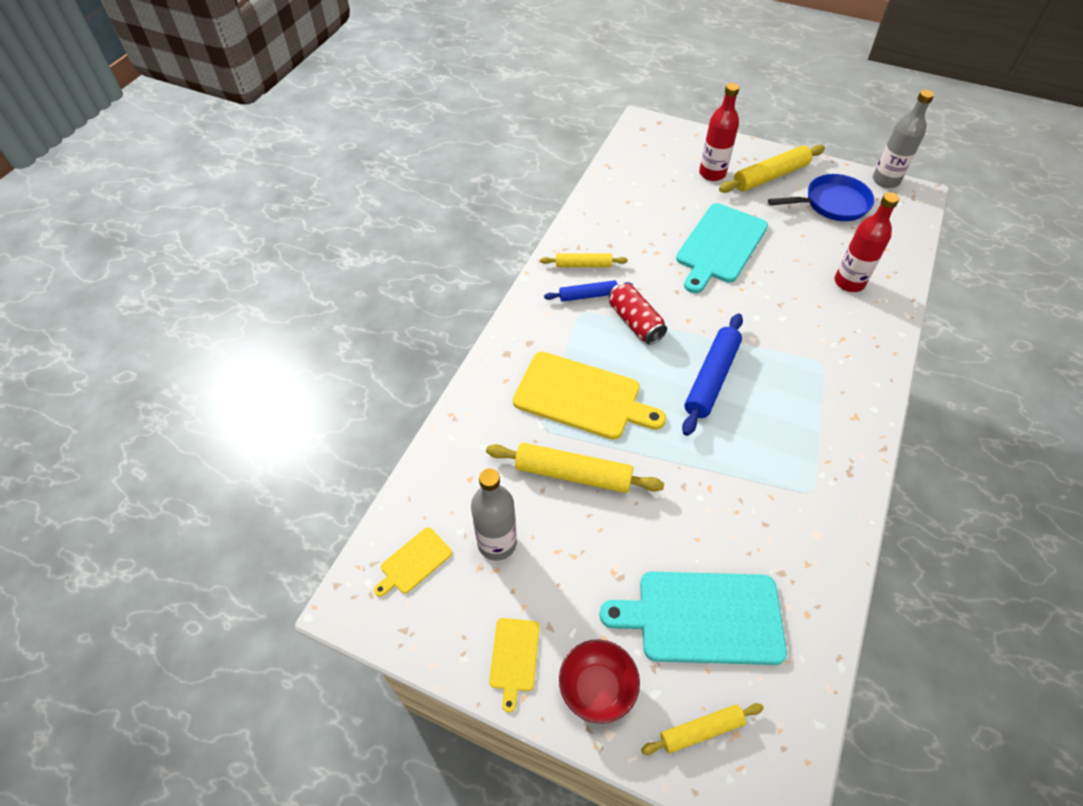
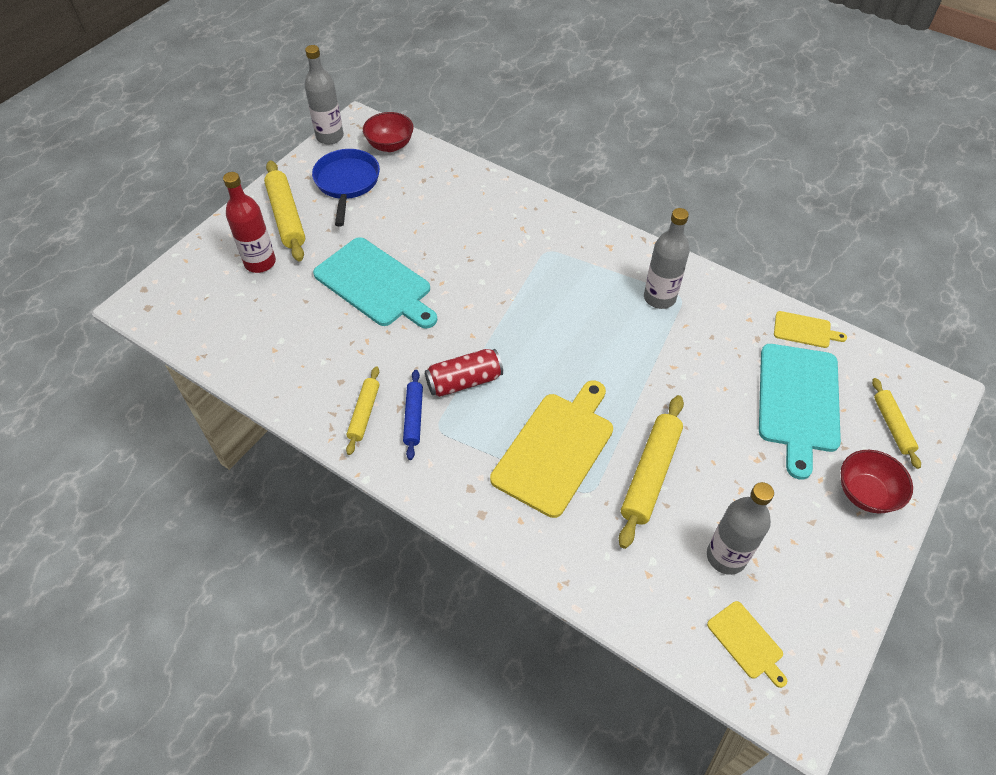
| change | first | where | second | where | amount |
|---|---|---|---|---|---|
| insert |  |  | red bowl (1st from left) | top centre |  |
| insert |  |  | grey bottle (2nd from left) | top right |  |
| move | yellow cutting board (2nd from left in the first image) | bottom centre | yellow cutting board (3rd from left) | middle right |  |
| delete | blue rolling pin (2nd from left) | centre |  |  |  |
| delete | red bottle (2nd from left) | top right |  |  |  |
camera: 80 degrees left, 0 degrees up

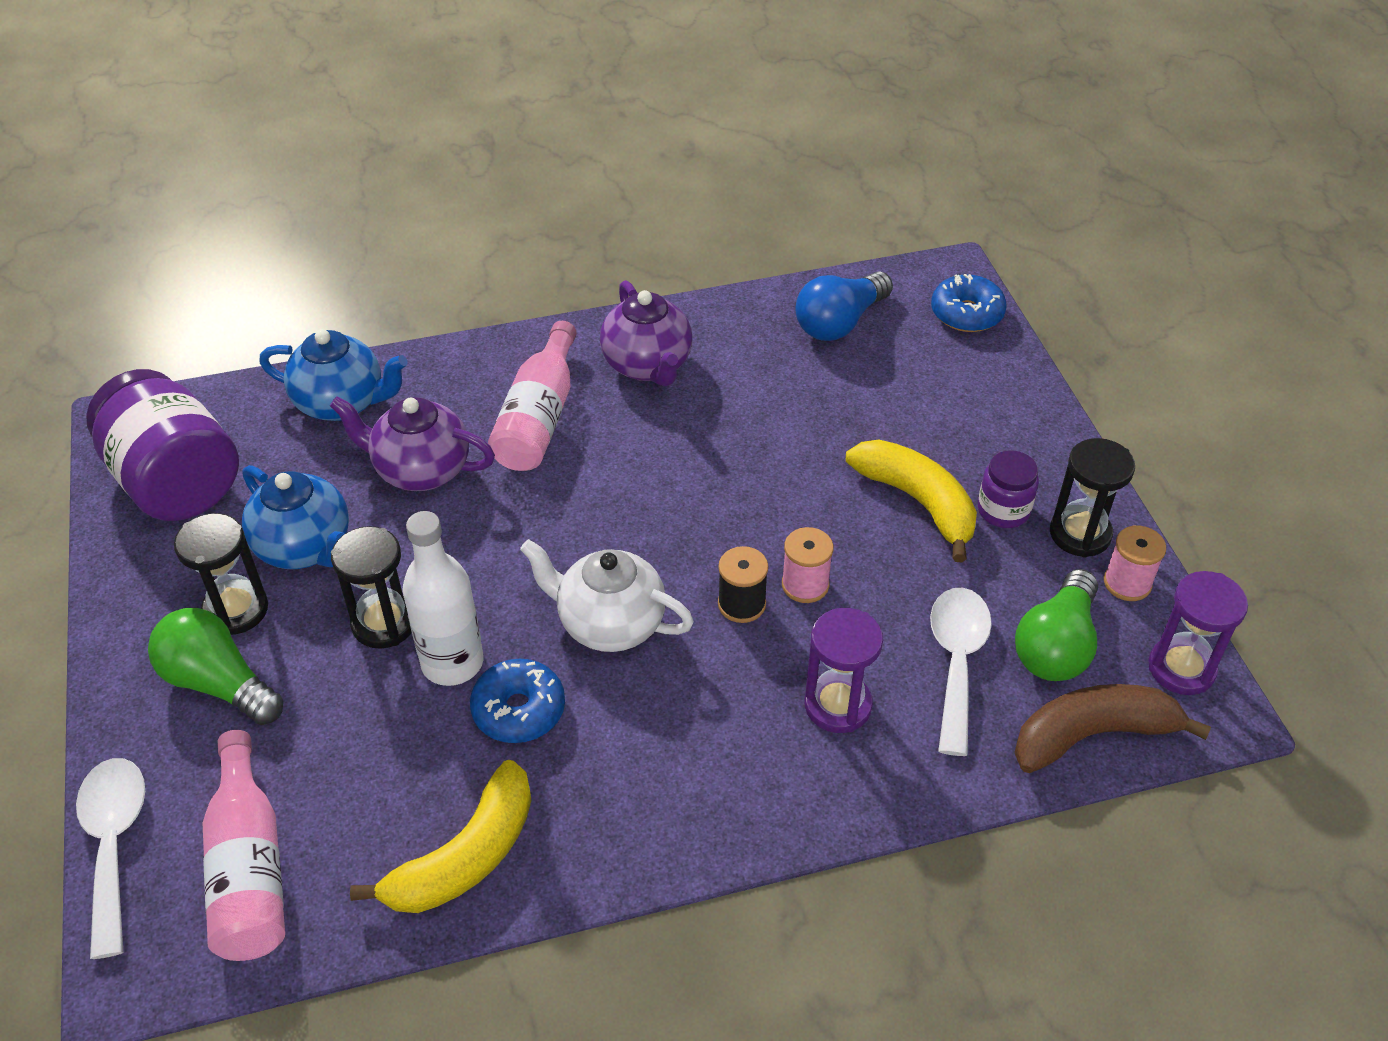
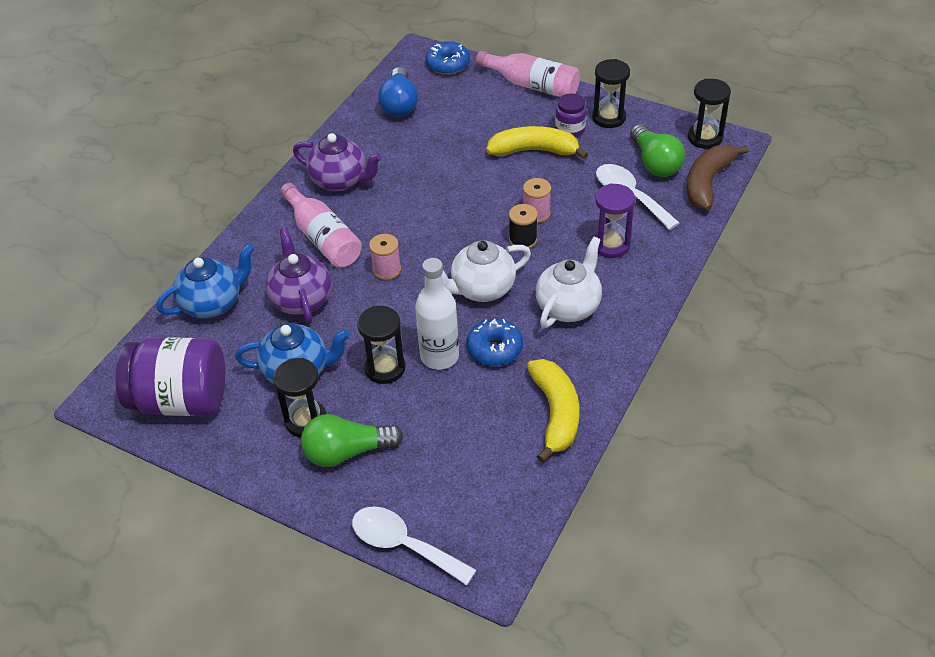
| change | first | where | second | where | amount |
|---|---|---|---|---|---|
| rotate | purple teapot (1st from left) | middle left |  | middle left | 105 degrees clockwise |
| move | pink spool (2nd from left in the first image) | middle right | pink spool (1st from left) | centre |  |
| move | pink bottle (1st from left in the first image) | bottom left | pink bottle (2nd from left) | top centre |  |
| insert |  |  | white teapot (2nd from left) | centre |  |
| recolor | purple hourglass (2nd from left) | middle right | black hourglass (4th from left) | top right |  |
camera: 45 degrees left, 0 degrees up

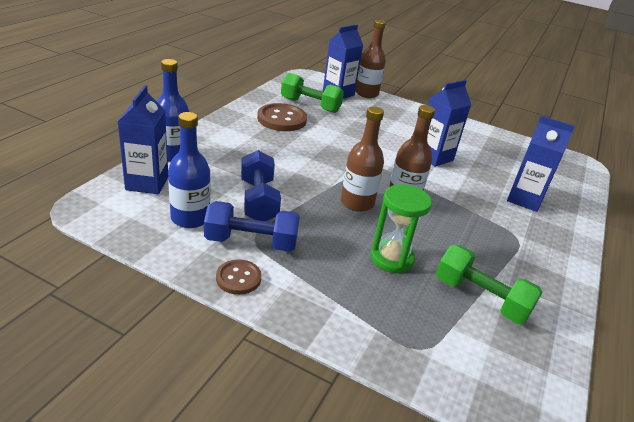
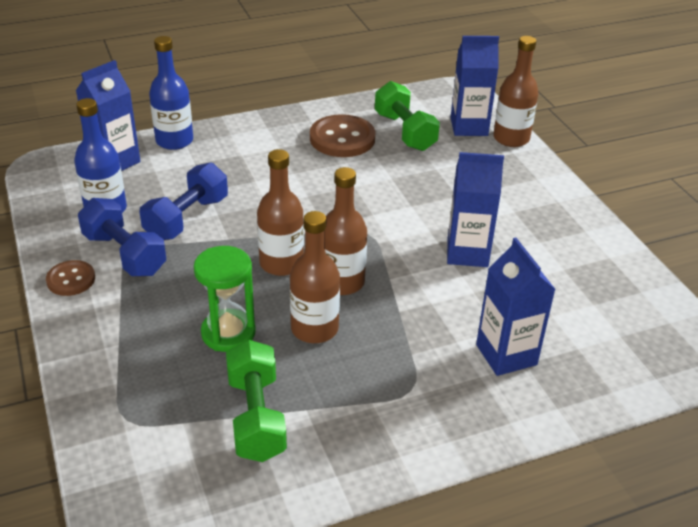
| change | first | where | second | where | amount |
|---|---|---|---|---|---|
| insert |  |  | brown bottle (2nd from left) | centre |  |
camera: 45 degrees right, 5 degrees up

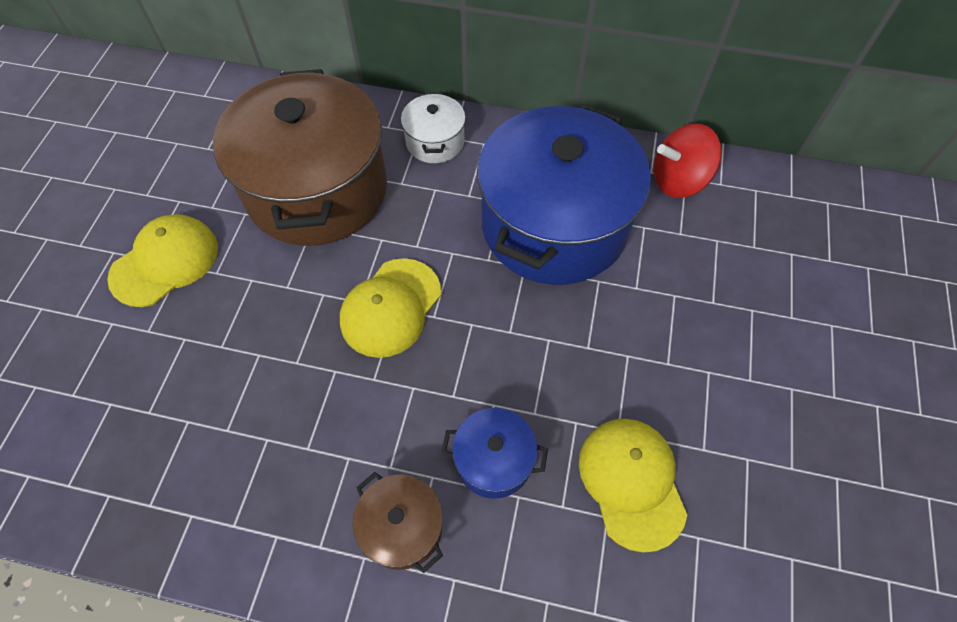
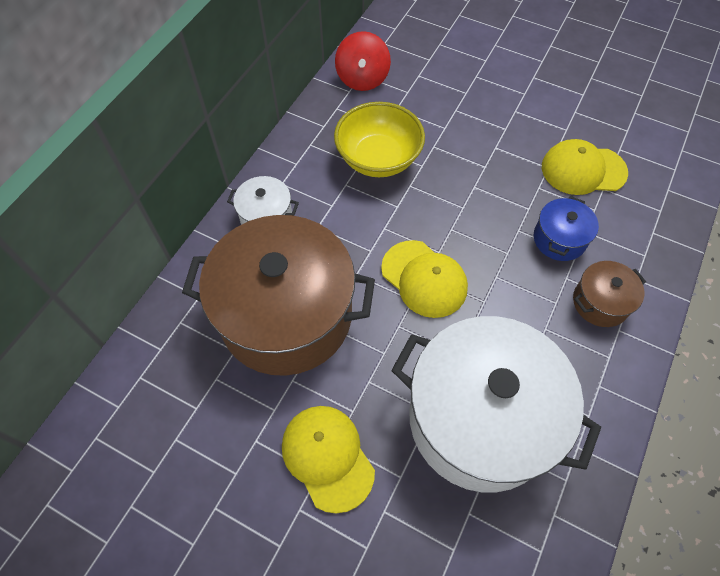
| change | first | where | second | where | amount |
|---|---|---|---|---|---|
| replace | blue pot (2nd from left) | top centre | yellow bowl | top centre |  |
| insert |  |  | white pot (2nd from left) | bottom right |  |
camera: 75 degrees left, 0 degrees up

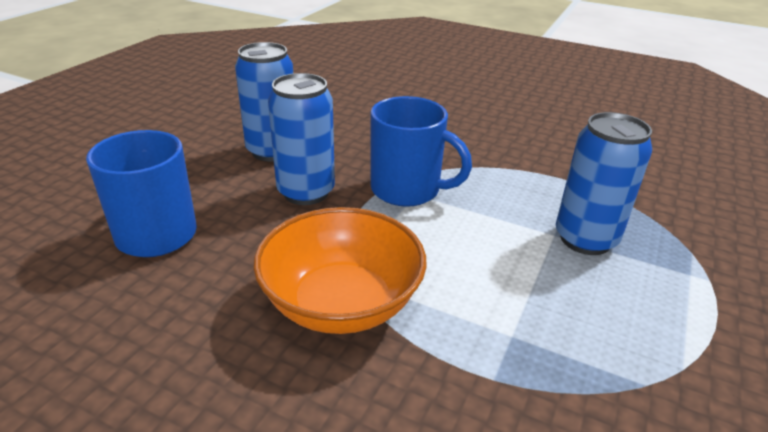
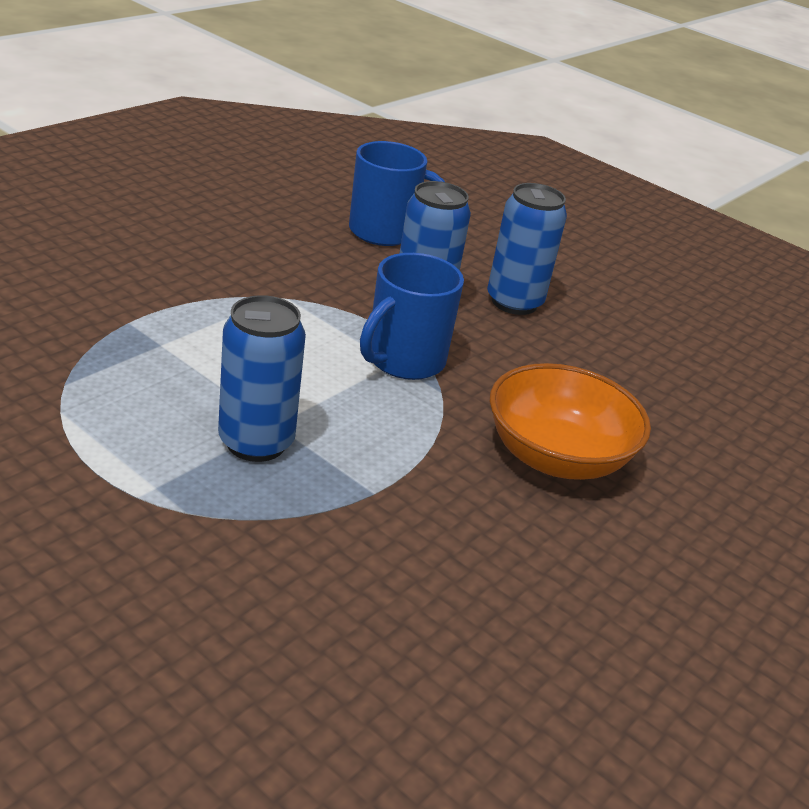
| change | first | where | second | where | amount |
|---|---|---|---|---|---|
| move | orange bowl | centre |  | middle right |  |
camera: 100 degrees right, 0 degrees up

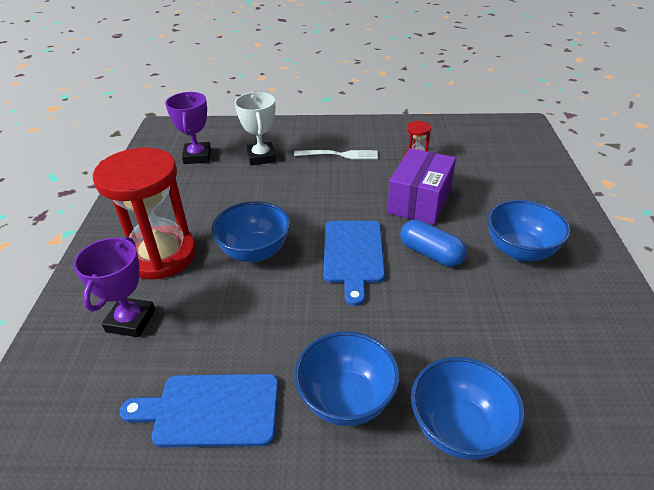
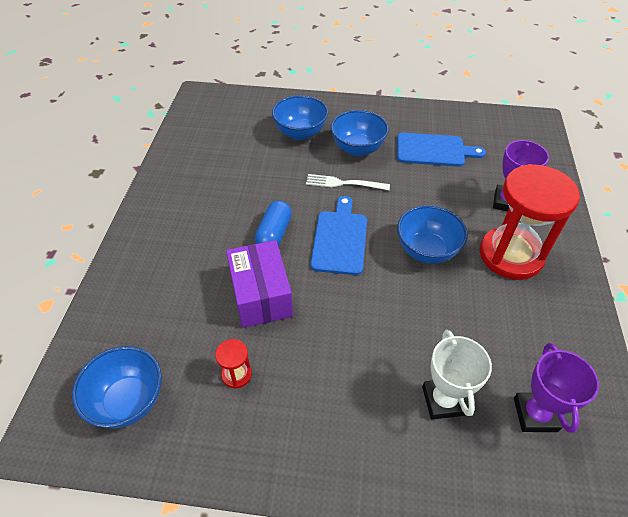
| change | first | where | second | where | amount |
|---|---|---|---|---|---|
| move | blue bowl (4th from left in the first image) | middle right | blue bowl (1st from left) | bottom left |  |
| rotate | purple box | centre |  | centre | 45 degrees counterclockwise |
| rotate | blue capsule | centre |  | centre | 60 degrees clockwise |
| move | white fork | top centre |  | centre |  |
camera: 175 degrees left, 10 degrees up

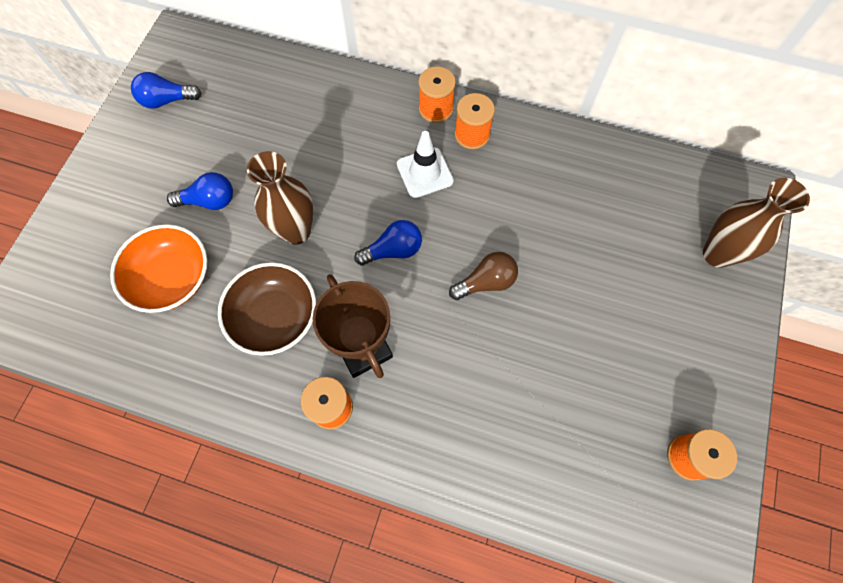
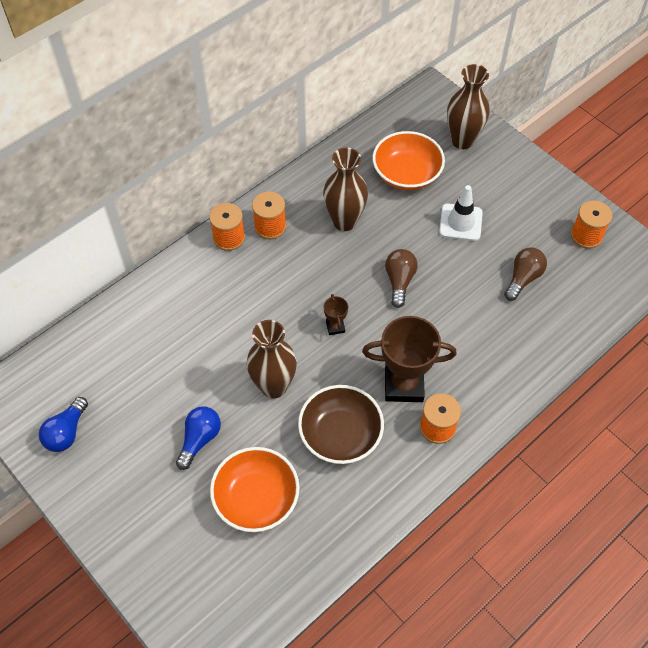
| change | first | where | second | where | amount |
|---|---|---|---|---|---|
| insert |  |  | brown vase (2nd from left) | top centre |  |
| replace | blue light bulb (3rd from left) | centre | brown trophy (1st from left) | centre |  |
| insert |  |  | orange bowl (2nd from left) | top centre |  |
| move | white traffic cone | top centre |  | top right |  |
| insert |  |  | brown light bulb (2nd from left) | middle right |  |
camera: 60 degrees left, 10 degrees down

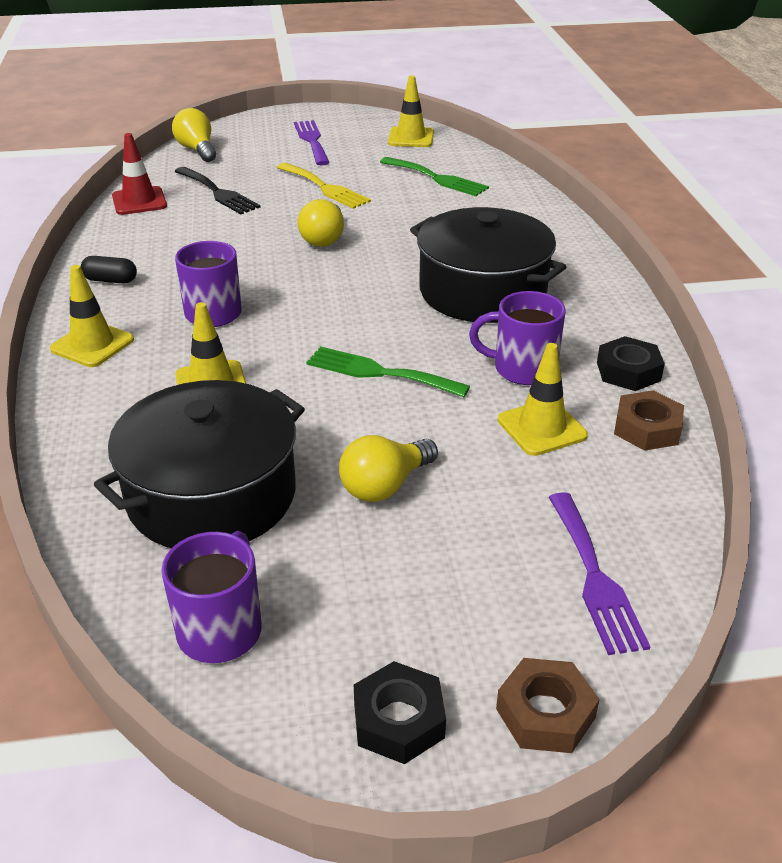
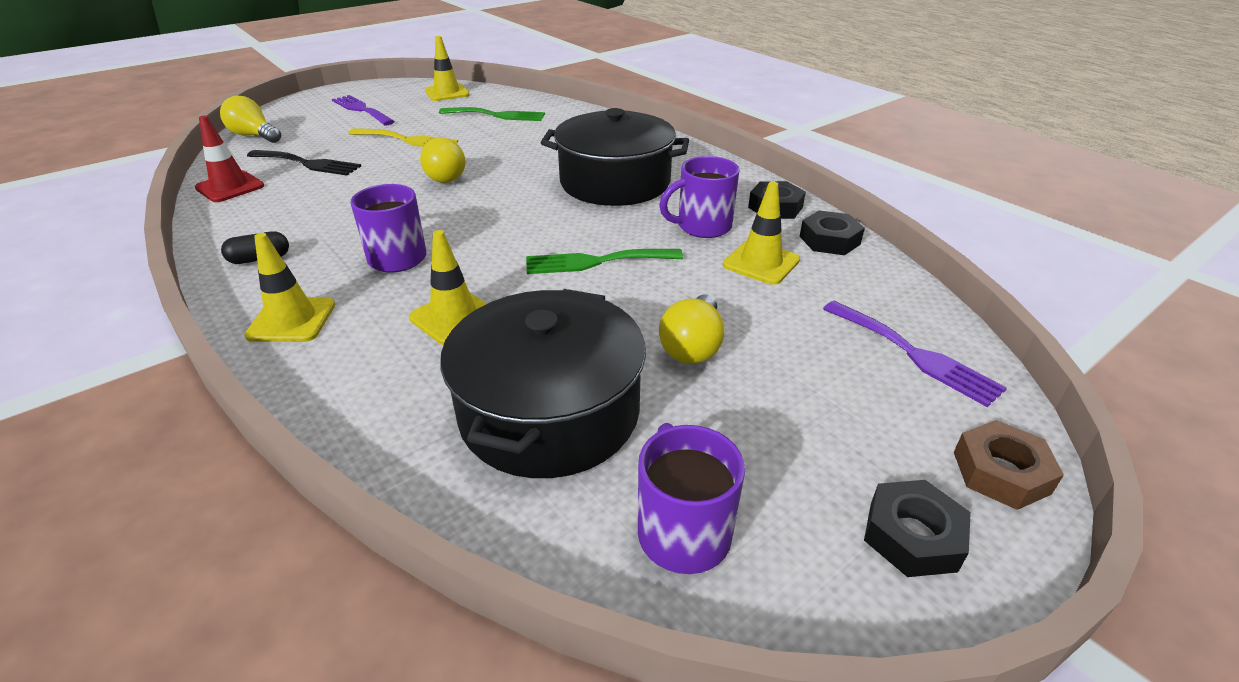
| change | first | where | second | where | amount |
|---|---|---|---|---|---|
| recolor | brown nut (2nd from left) | middle right | black nut (2nd from left) | middle right |  |
camera: 30 degrees left, 0 degrees up

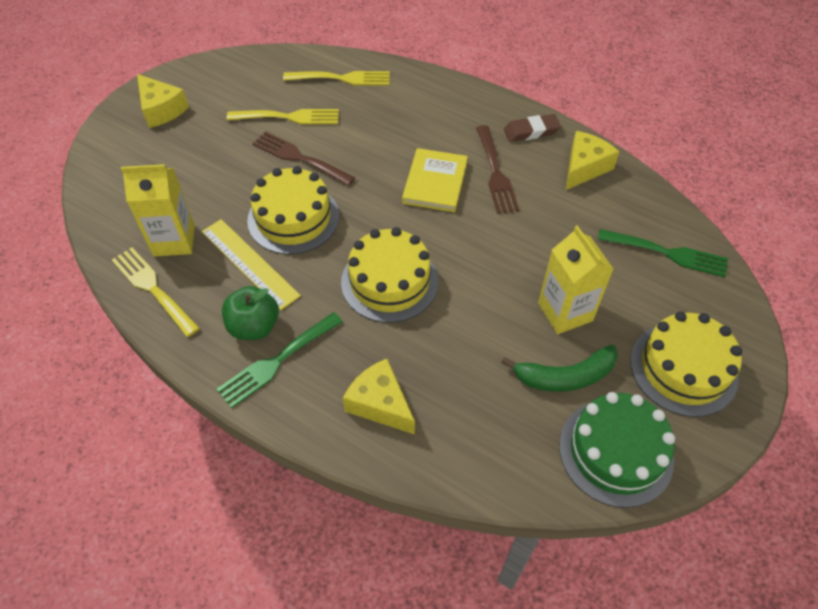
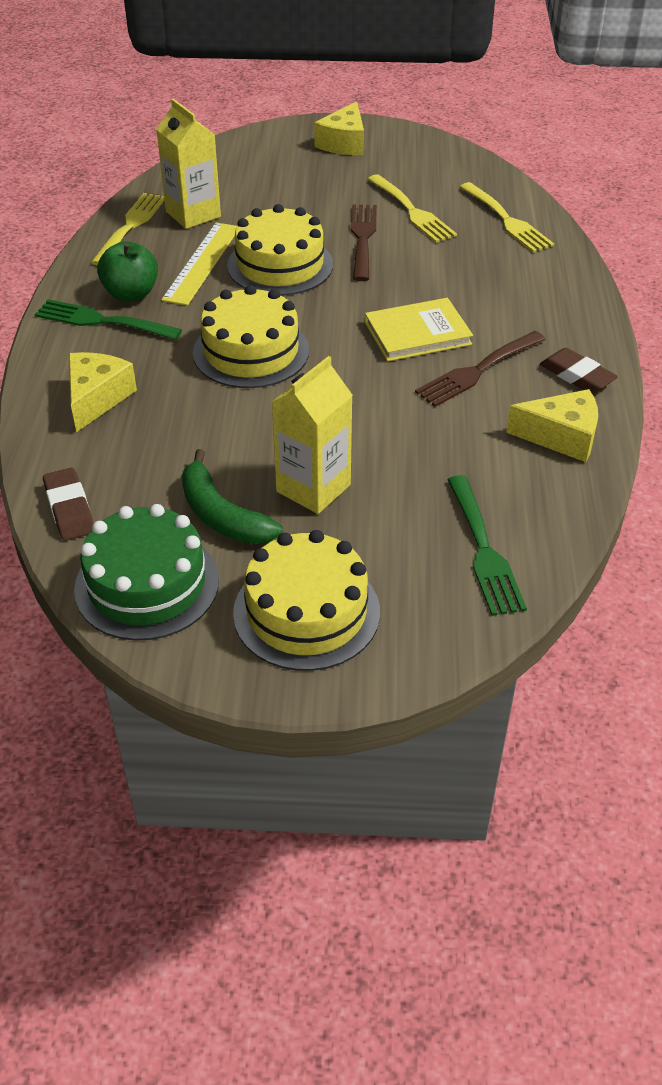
| change | first | where | second | where | amount |
|---|---|---|---|---|---|
| insert |  |  | brown eraser (1st from left) | middle left |  |
camera: 60 degrees right, 10 degrees down

